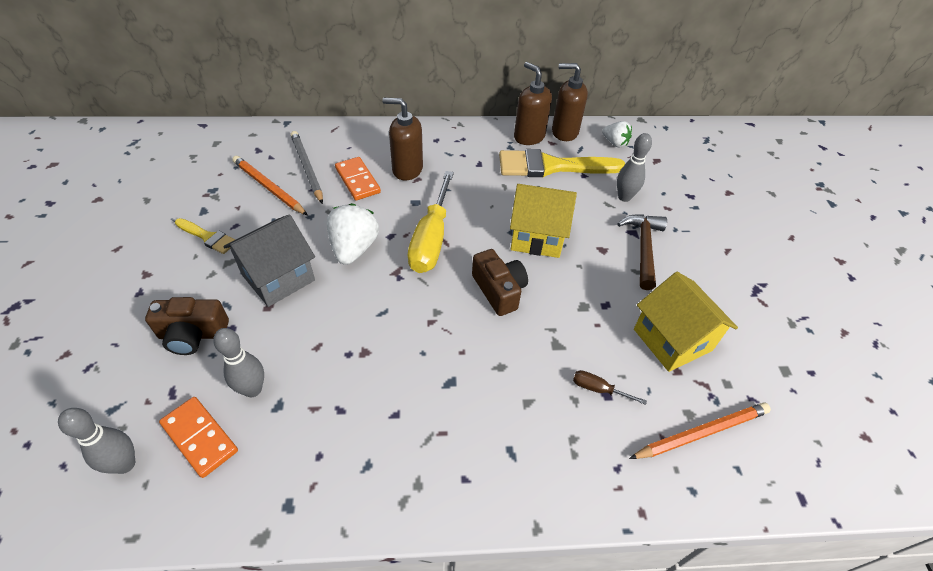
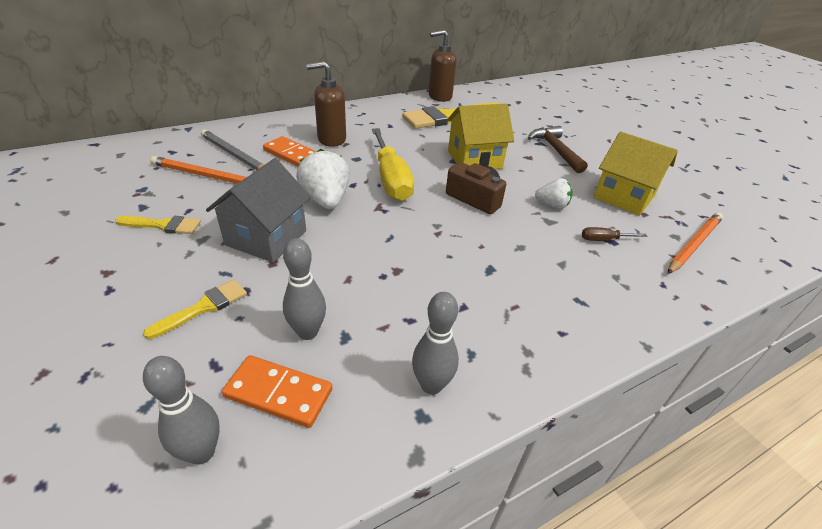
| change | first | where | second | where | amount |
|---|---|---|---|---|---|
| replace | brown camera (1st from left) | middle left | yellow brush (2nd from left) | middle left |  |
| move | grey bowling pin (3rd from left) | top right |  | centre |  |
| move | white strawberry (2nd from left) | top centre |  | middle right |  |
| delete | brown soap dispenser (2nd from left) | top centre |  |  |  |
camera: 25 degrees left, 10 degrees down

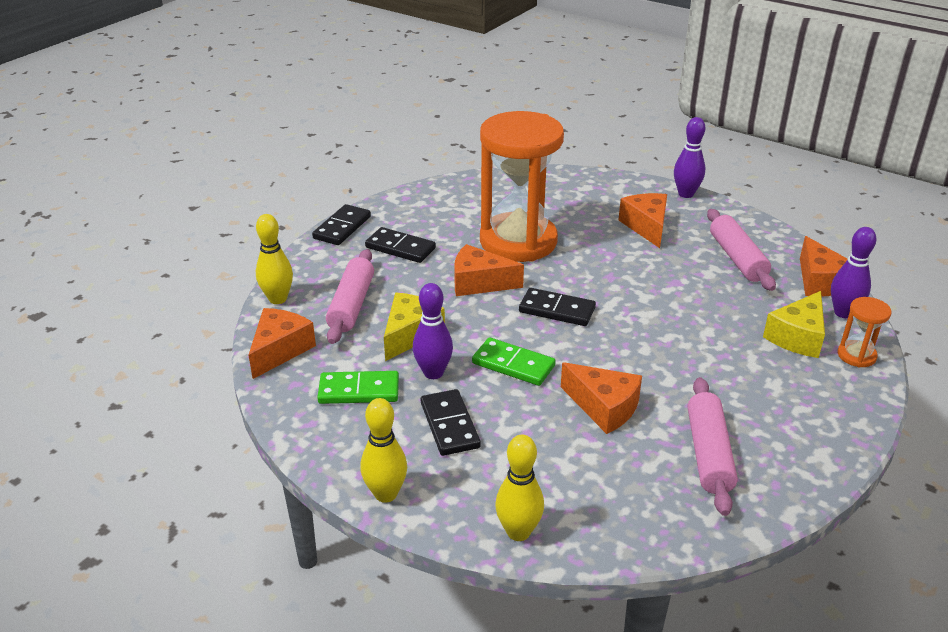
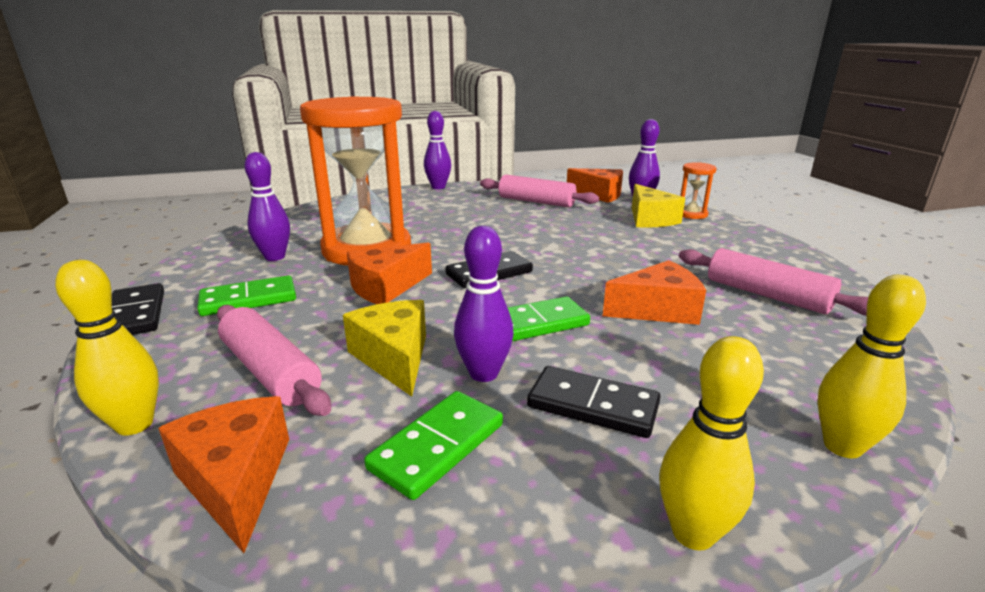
| change | first | where | second | where | amount |
|---|---|---|---|---|---|
| recolor | black domino (2nd from left) | centre | green domino (1st from left) | middle left |  |
| insert |  |  | purple bowling pin (1st from left) | middle left |  |
| delete | orange cheese (4th from left) | middle right |  |  |  |
camera: 50 degrees left, 10 degrees down

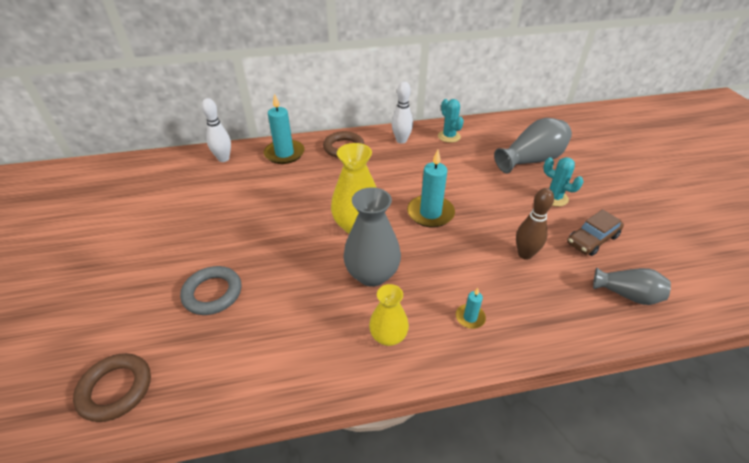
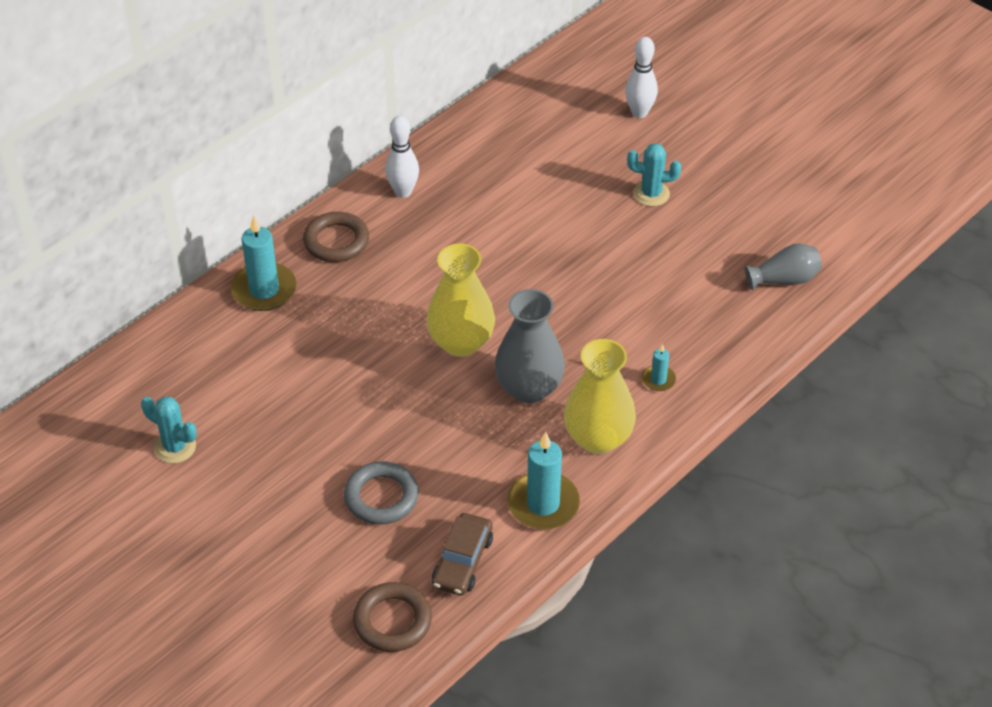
| change | first | where | second | where | amount |
|---|---|---|---|---|---|
| move | turquoise cactus (1st from left) | top centre |  | middle left |  |
| move | brown car | middle right |  | bottom centre |  |
| move | turquoise candle (2nd from left) | centre |  | bottom centre |  |
| resize | yellow vase (2nd from left) | bottom centre |  | centre | x1.62 |
| move | white bowling pin (1st from left in the first image) | top left | white bowling pin (2nd from left) | top centre |  |
| delete | grey vase (2nd from left) | top right |  |  |  |
| delete | brown bowling pin | middle right |  |  |  |
camera: 35 degrees left, 5 degrees up

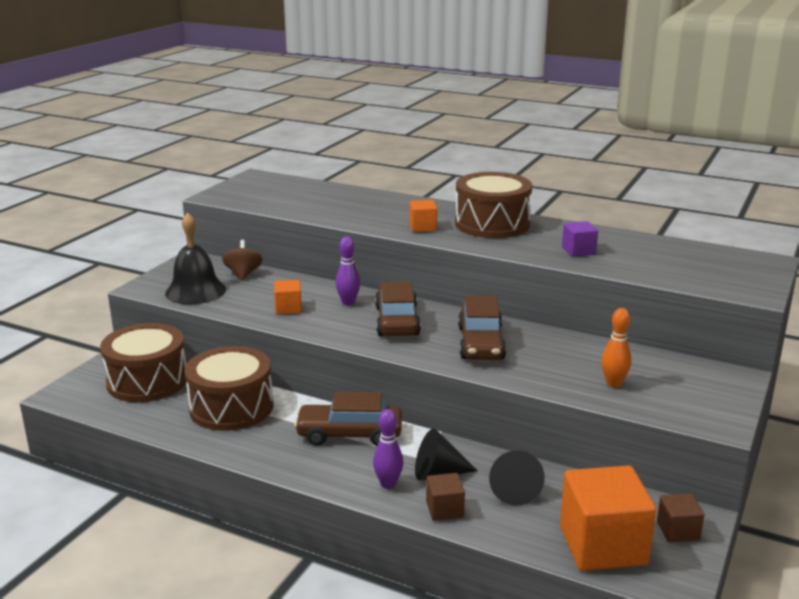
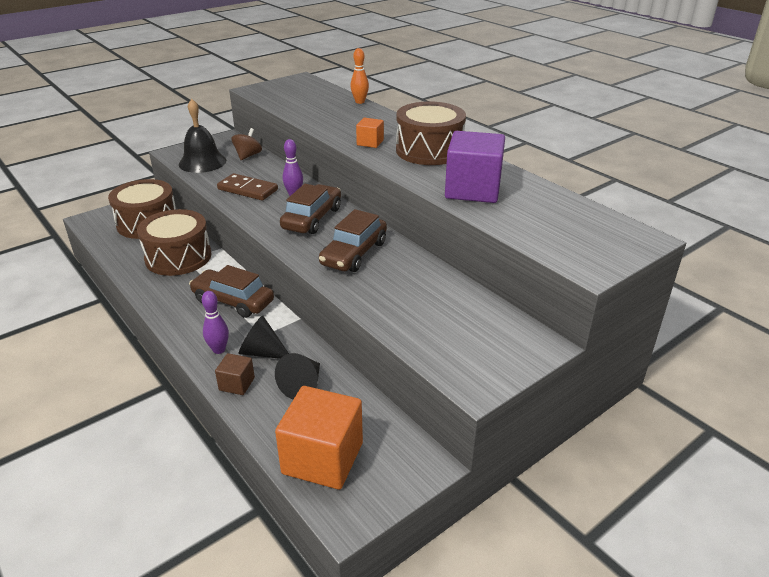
| change | first | where | second | where | amount |
|---|---|---|---|---|---|
| replace | orange cube (1st from left) | centre | brown domino | top left |  |
| move | orange bowling pin | middle right |  | top centre |  |
| resize | purple cube | middle right |  | top centre | x2.07 |
| delete | brown cube (2nd from left) | bottom right |  |  |  |
camera: 25 degrees right, 10 degrees up

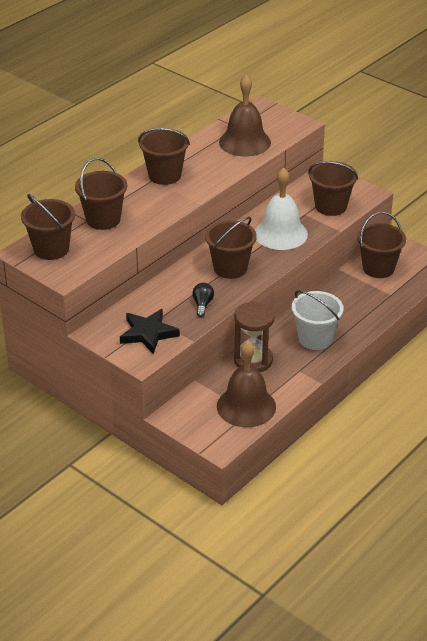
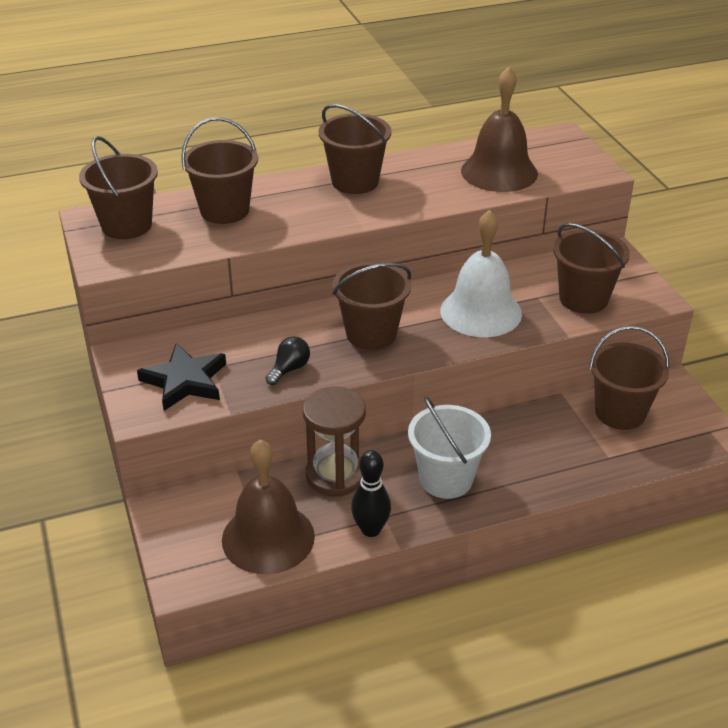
| change | first | where | second | where | amount |
|---|---|---|---|---|---|
| insert |  |  | black bowling pin | bottom centre |  |
camera: 30 degrees right, 0 degrees up

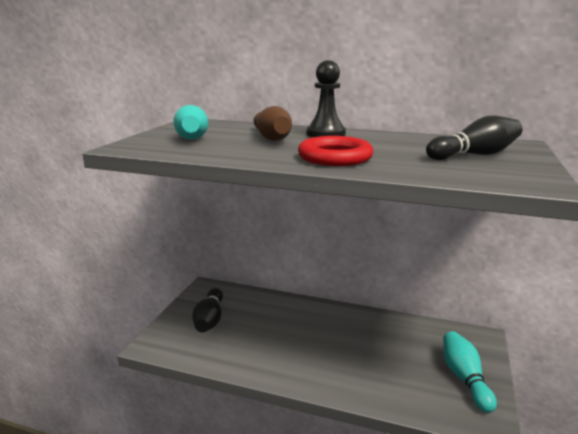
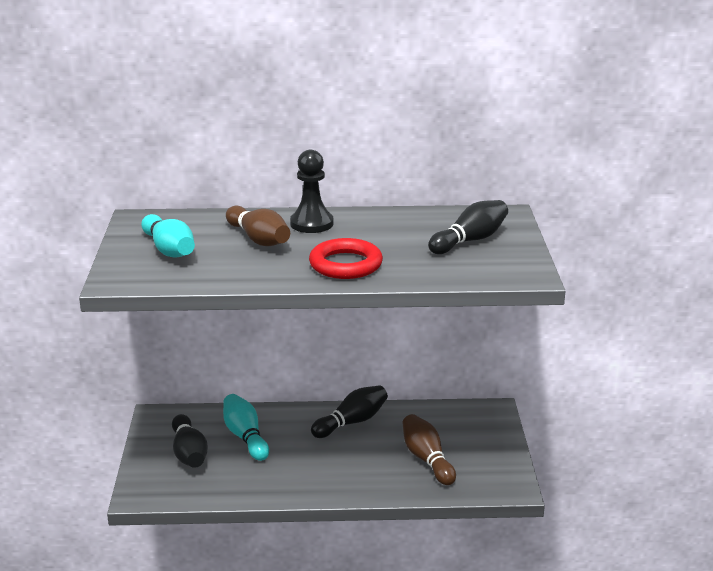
| change | first | where | second | where | amount |
|---|---|---|---|---|---|
| move | turquoise bowling pin (2nd from left) | bottom right |  | bottom centre |  |
| insert |  |  | black bowling pin (2nd from left) | bottom centre |  |
| insert |  |  | brown bowling pin (2nd from left) | bottom centre |  |
camera: 20 degrees left, 5 degrees up

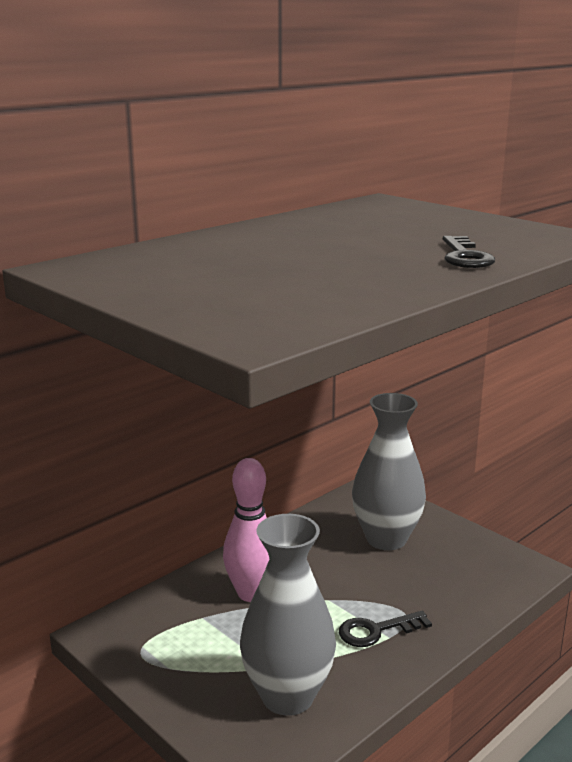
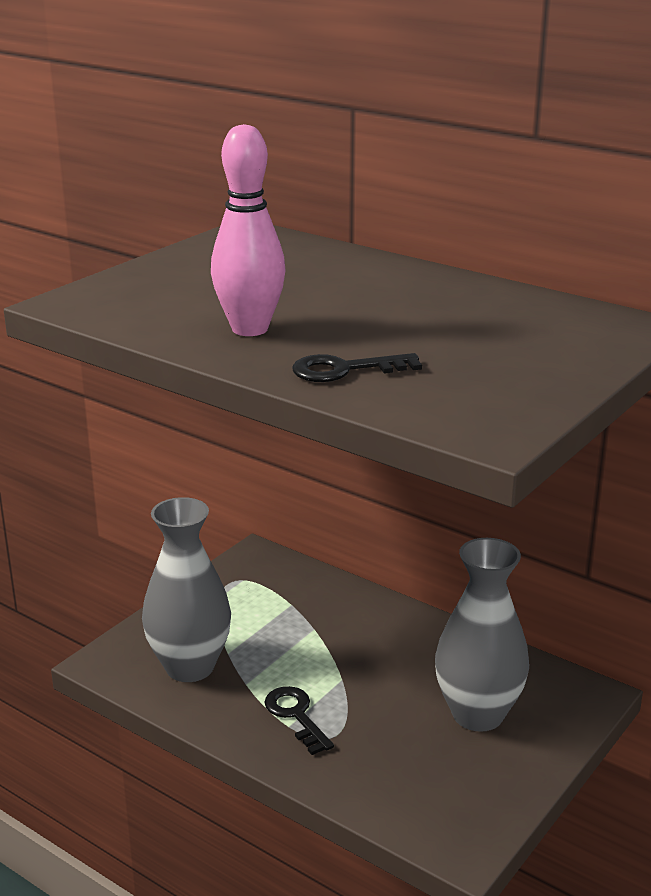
| change | first | where | second | where | amount |
|---|---|---|---|---|---|
| move | pink bowling pin | bottom centre |  | top centre |  |
camera: 80 degrees right, 5 degrees up

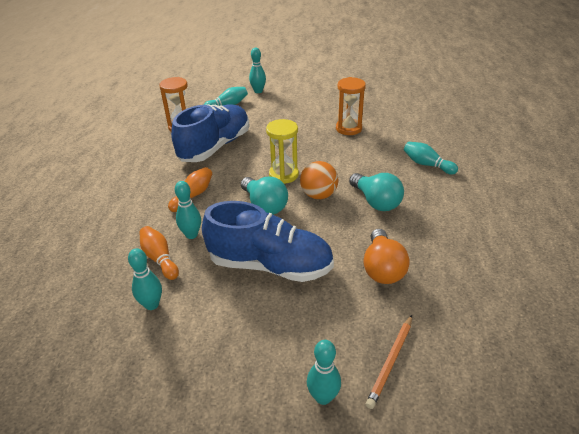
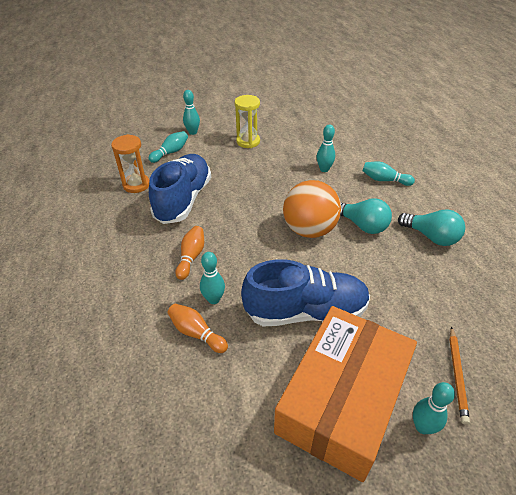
| change | first | where | second | where | amount |
|---|---|---|---|---|---|
| move | yellow hourglass | centre |  | top centre |  |
| insert |  |  | orange box | bottom right |  |
| resize | orange ball | centre |  | centre | x1.55 |
| move | turquoise bowling pin (1st from left in the first image) | middle left | turquoise bowling pin (4th from left) | top centre |  |
| move | turquoise light bulb (1st from left in the first image) | centre | turquoise light bulb (2nd from left) | middle right |  |
| delete | orange hourglass (2nd from left) | top centre |  |  |  |
| delete | orange light bulb | middle right |  |  |  |
camera: 20 degrees left, 5 degrees up

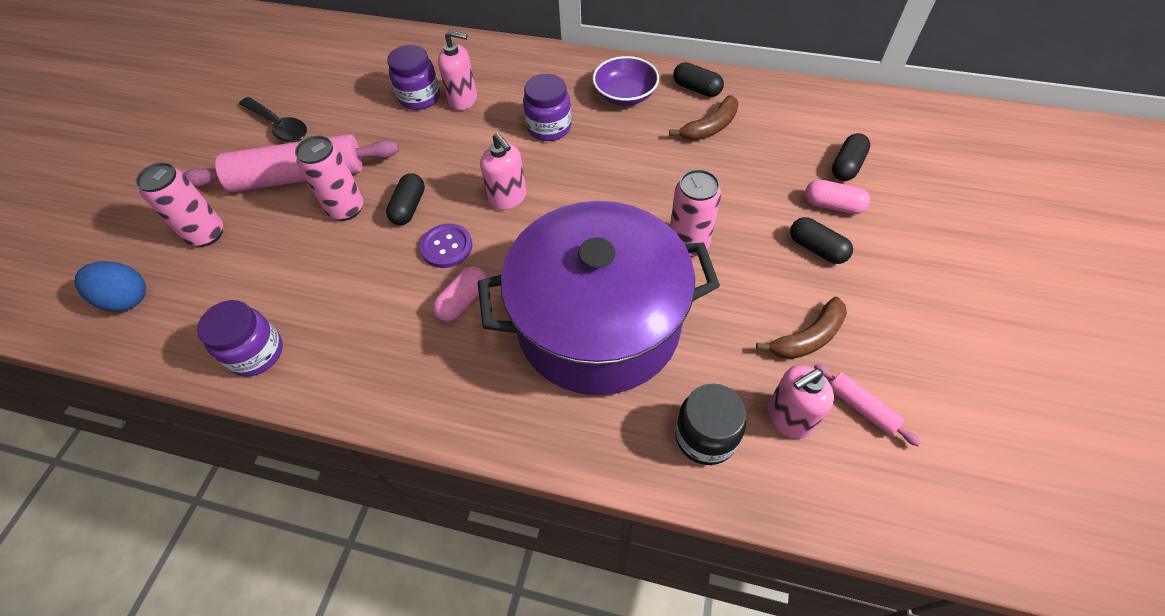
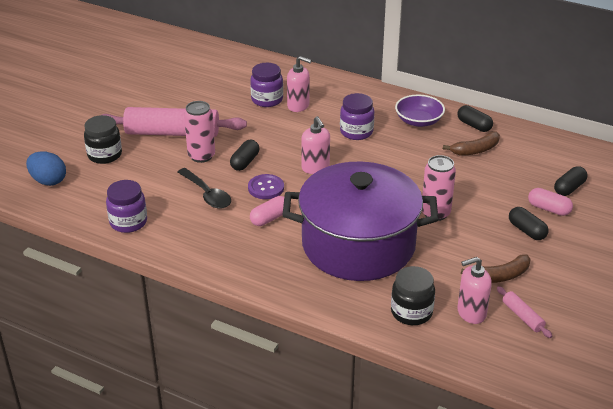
| change | first | where | second | where | amount |
|---|---|---|---|---|---|
| replace | pink can (1st from left) | top left | black jar (1st from left) | middle left |  |
| move | black spoon | top left |  | middle left |  |
camera: 10 degrees right, 20 degrees down

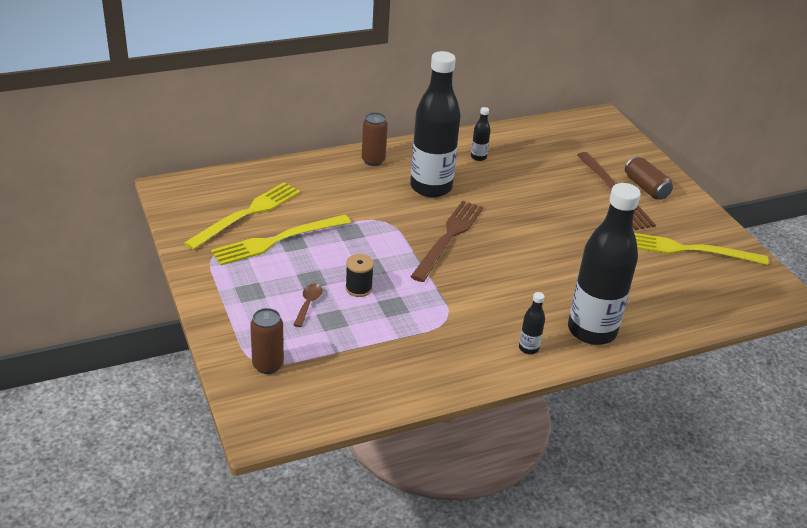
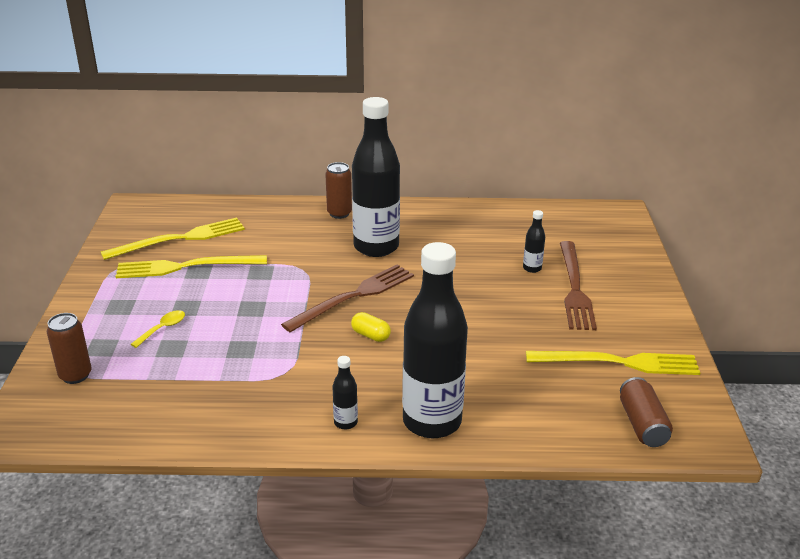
| change | first | where | second | where | amount |
|---|---|---|---|---|---|
| recolor | brown spoon | centre | yellow spoon | middle left |  |
| insert |  |  | yellow capsule | centre |  |
| move | black bottle (2nd from left in the first image) | top centre | black bottle (4th from left) | middle right |  |
| rotate | yellow fork (3rd from left) | middle right |  | middle right | 150 degrees clockwise |
| move | brown can (3rd from left) | middle right |  | bottom right |  |
| delete | black spool | centre |  |  |  |
camera: 25 degrees right, 5 degrees down

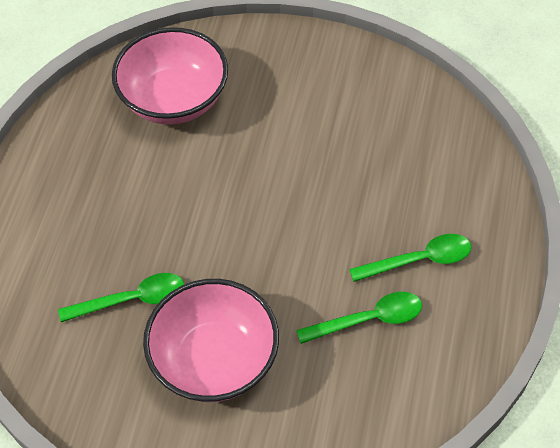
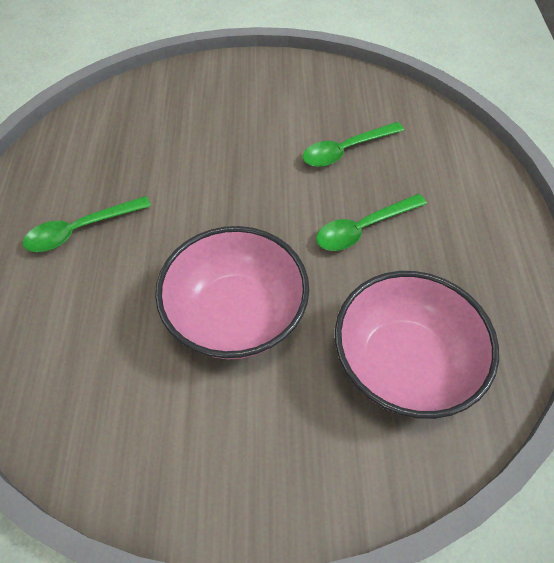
| change | first | where | second | where | amount |
|---|---|---|---|---|---|
| move | pink bowl (2nd from left in the first image) | bottom centre | pink bowl (1st from left) | centre |  |
| move | green spoon (2nd from left in the first image) | bottom centre | green spoon (3rd from left) | middle right |  |
camera: 165 degrees right, 0 degrees up

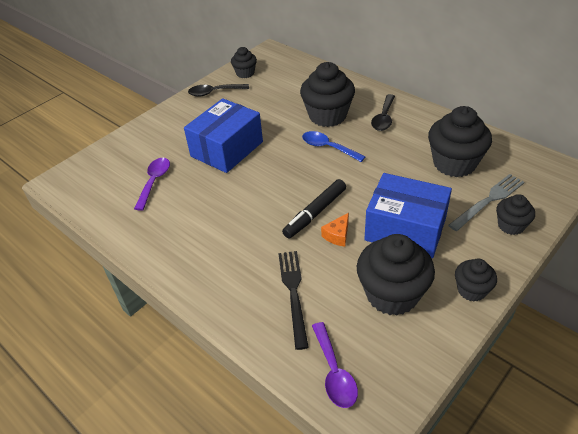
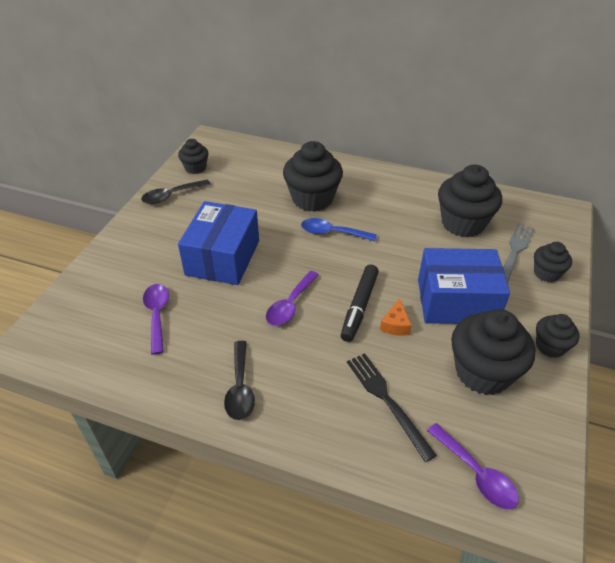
| change | first | where | second | where | amount |
|---|---|---|---|---|---|
| move | black spoon (2nd from left) | top centre |  | bottom centre |  |
| insert |  |  | purple spoon (2nd from left) | centre |  |
camera: 25 degrees left, 0 degrees up

